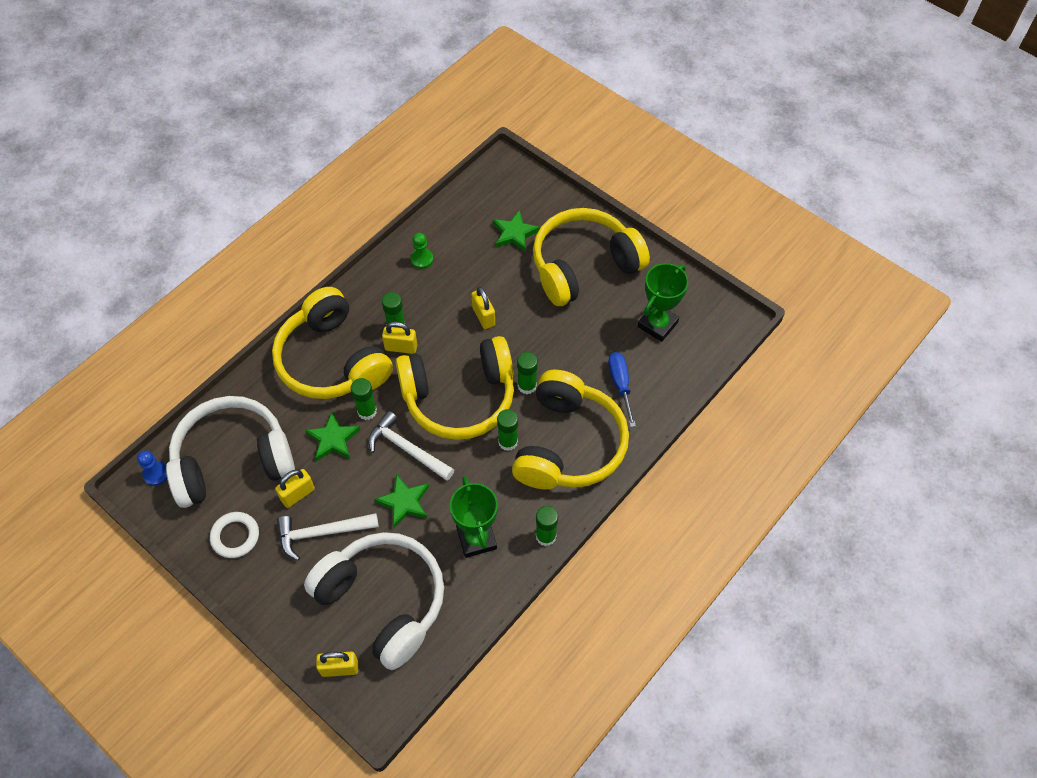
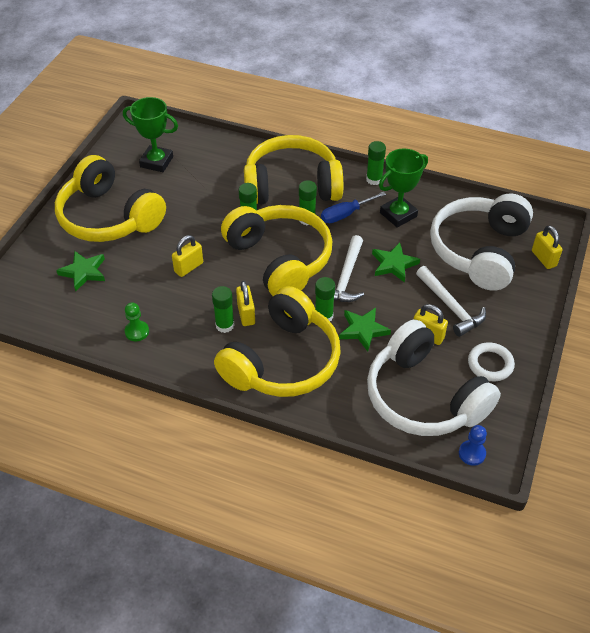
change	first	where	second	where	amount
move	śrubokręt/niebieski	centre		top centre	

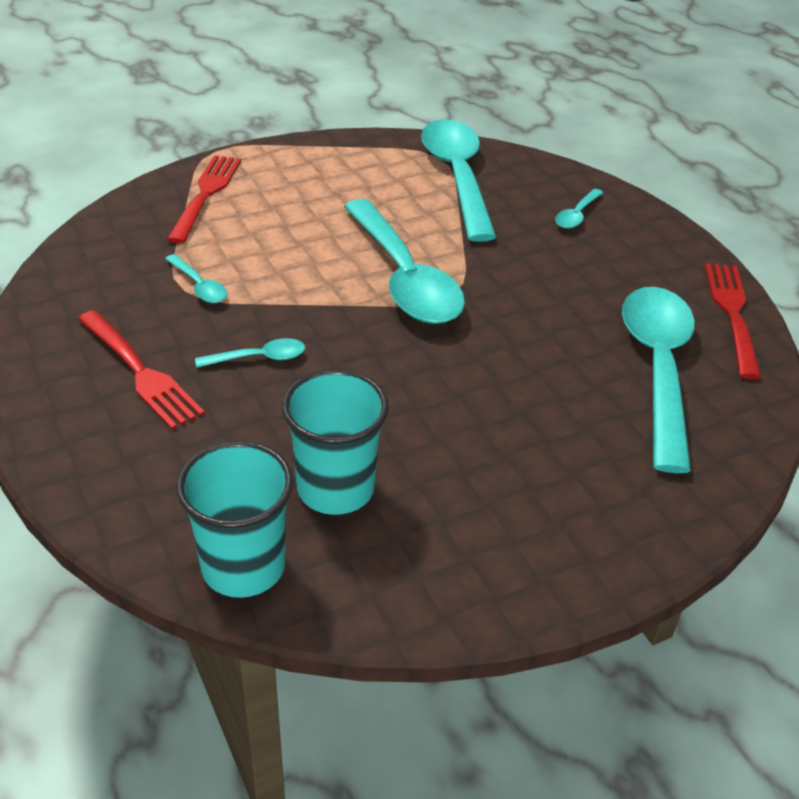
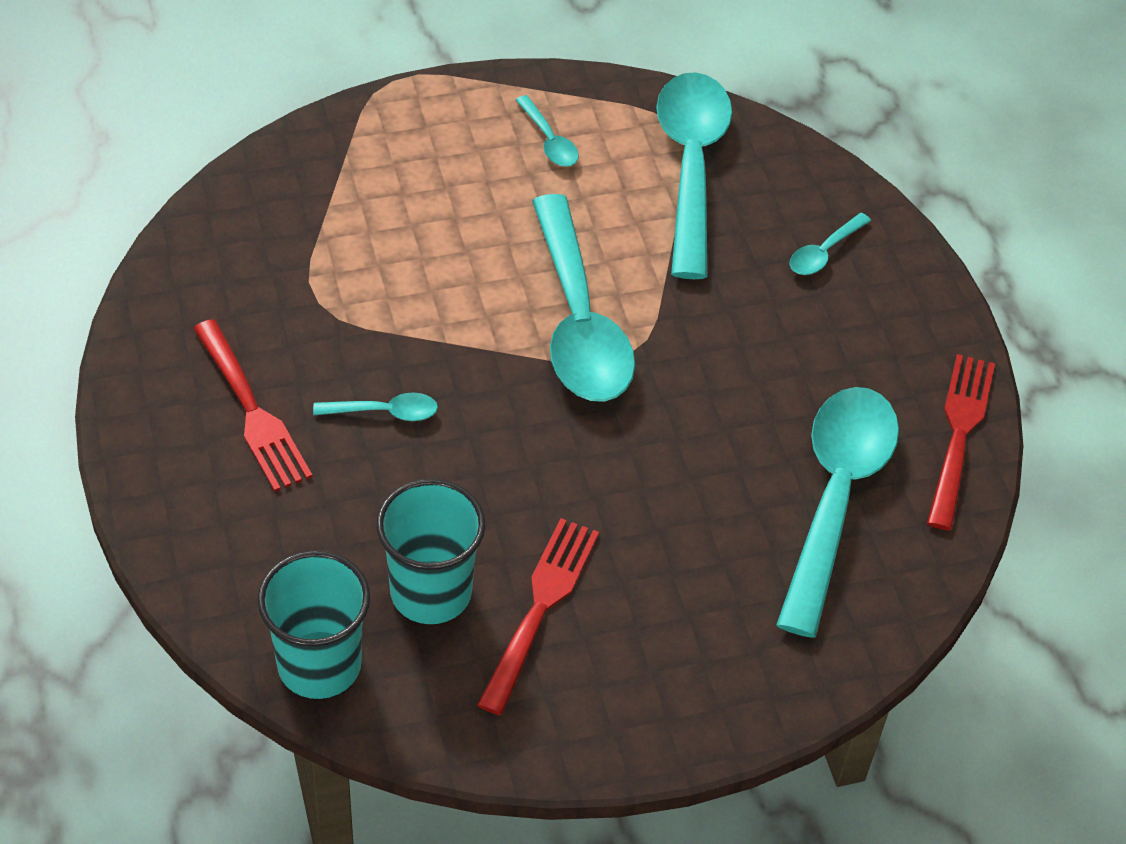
change	first	where	second	where	amount
move	łyżka/turkusowy (1st from left in the first image)	middle left	łyżka/turkusowy (2nd from left)	top centre	
move	widelec/czerwony (2nd from left)	top left		bottom centre	

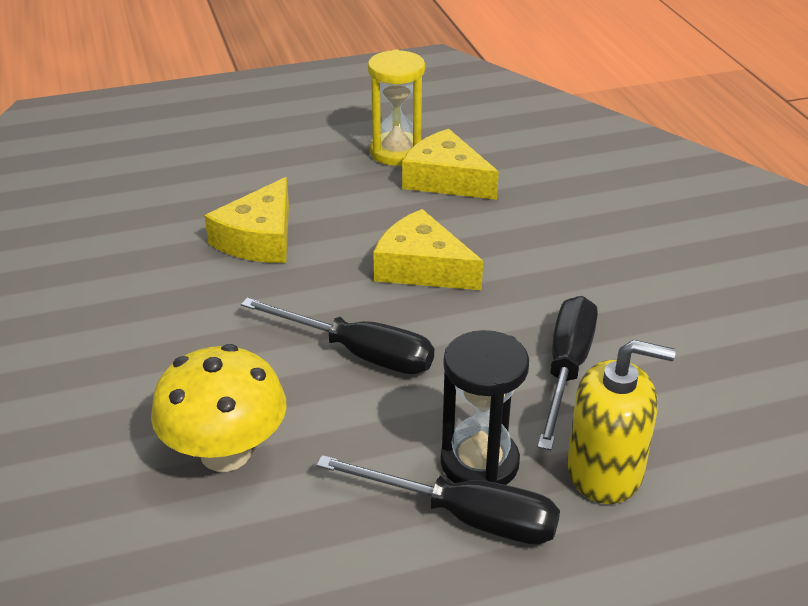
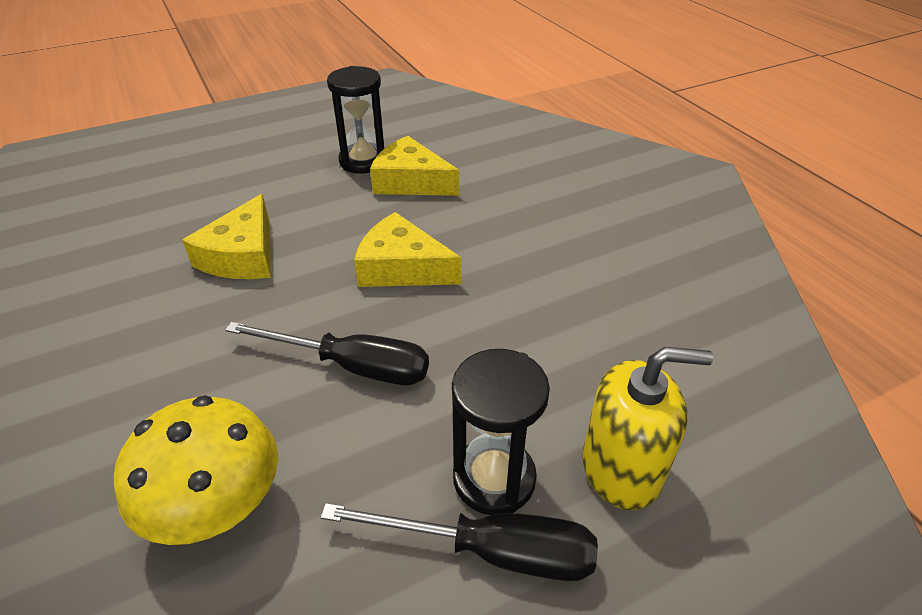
change	first	where	second	where	amount
recolor	klepsydra/żółty	top centre	klepsydra/czarny (1st from left)	top centre	
delete	śrubokręt/czarny (3rd from left)	middle right			

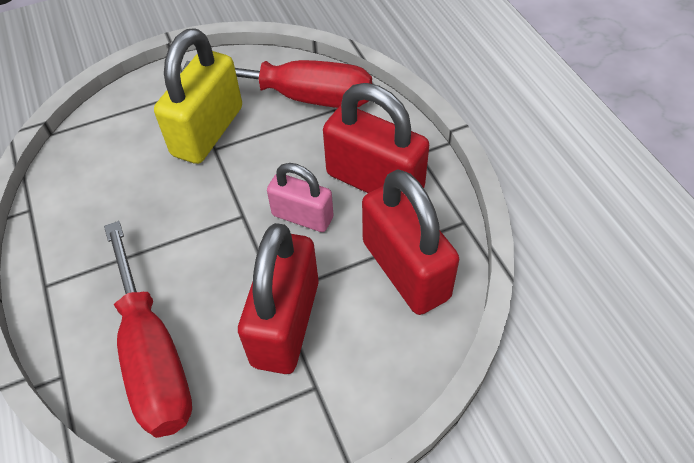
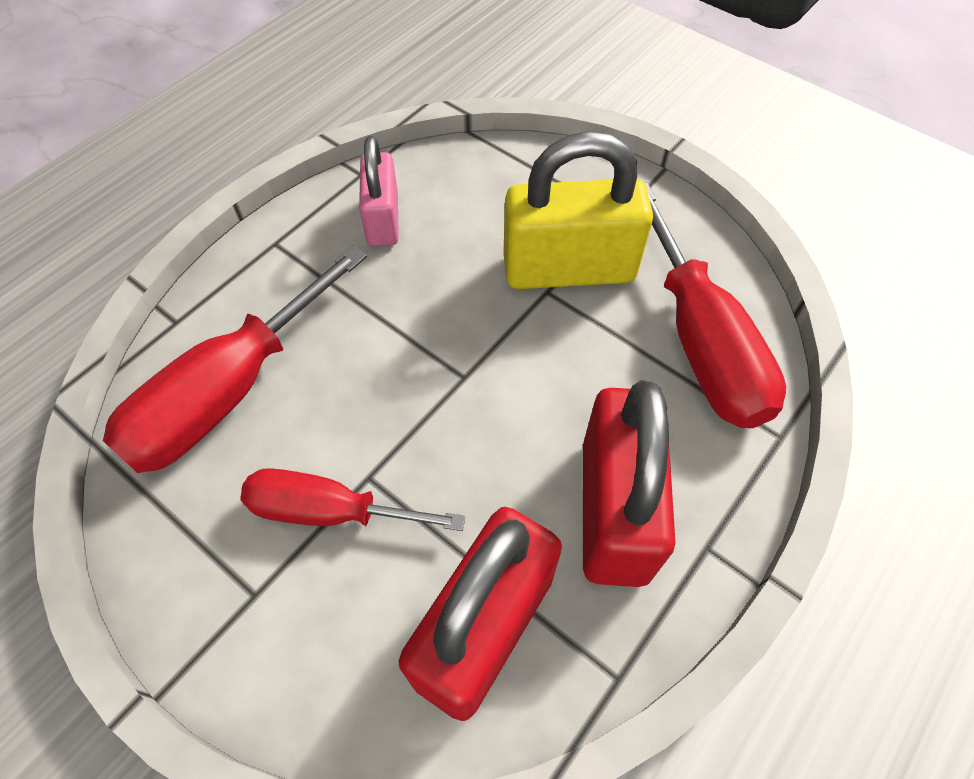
change	first	where	second	where	amount
replace	kłódka/czerwony (1st from left)	centre	śrubokręt/czerwony (2nd from left)	centre	
move	kłódka/różowy	centre		top centre	

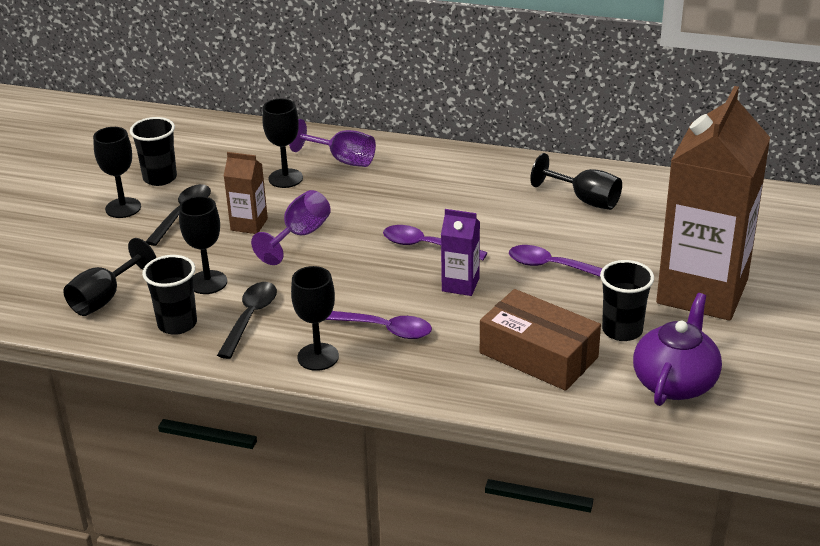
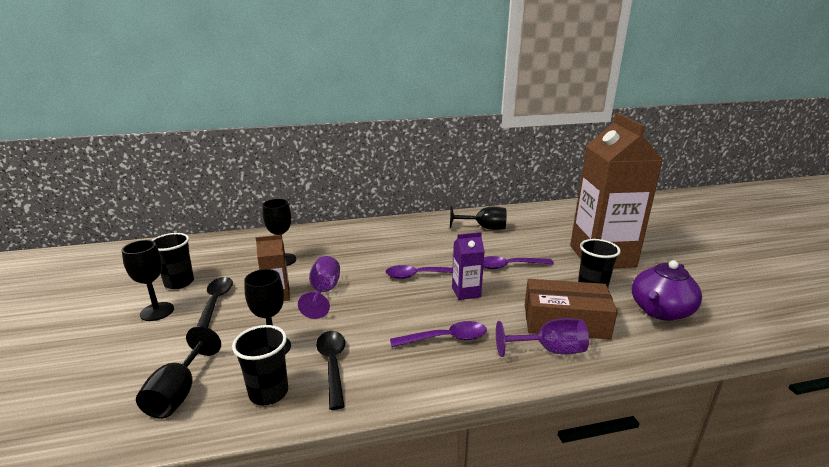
change	first	where	second	where	amount
move	kielich/fioletowy (2nd from left)	top centre		bottom centre	
delete	kielich/czarny (5th from left)	centre			
rotate	imbryk/fioletowy	middle right		middle right	135 degrees counterclockwise

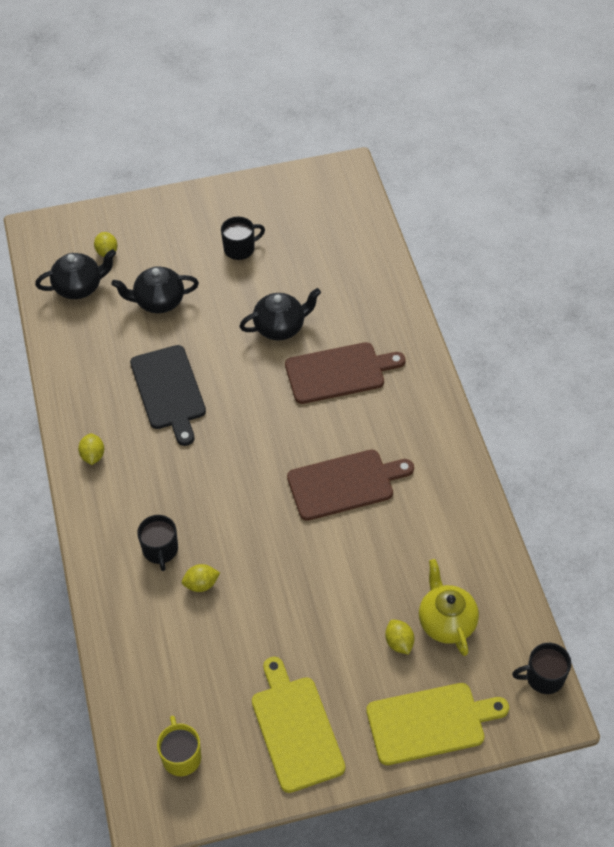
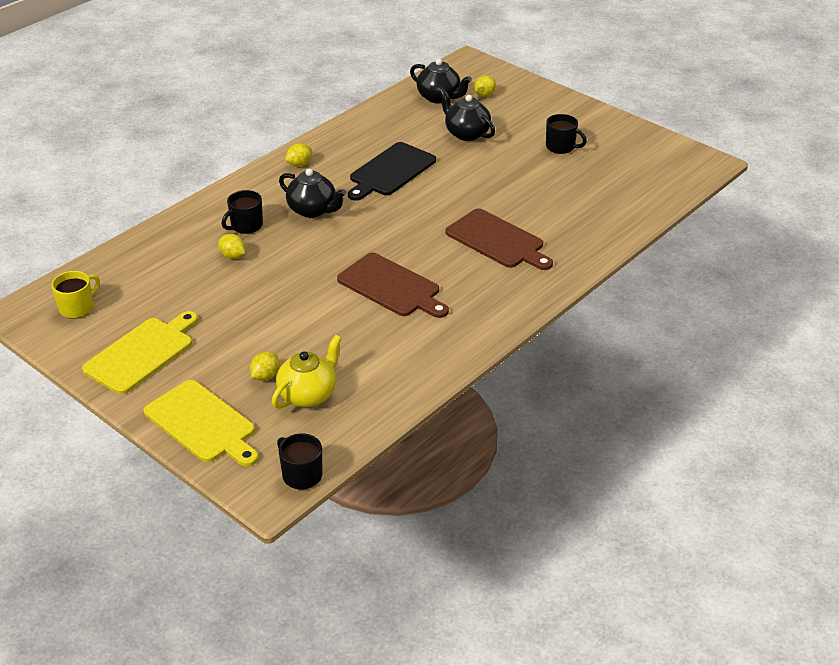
change	first	where	second	where	amount
move	imbryk/czarny (3rd from left in the first image)	centre	imbryk/czarny (1st from left)	top centre	

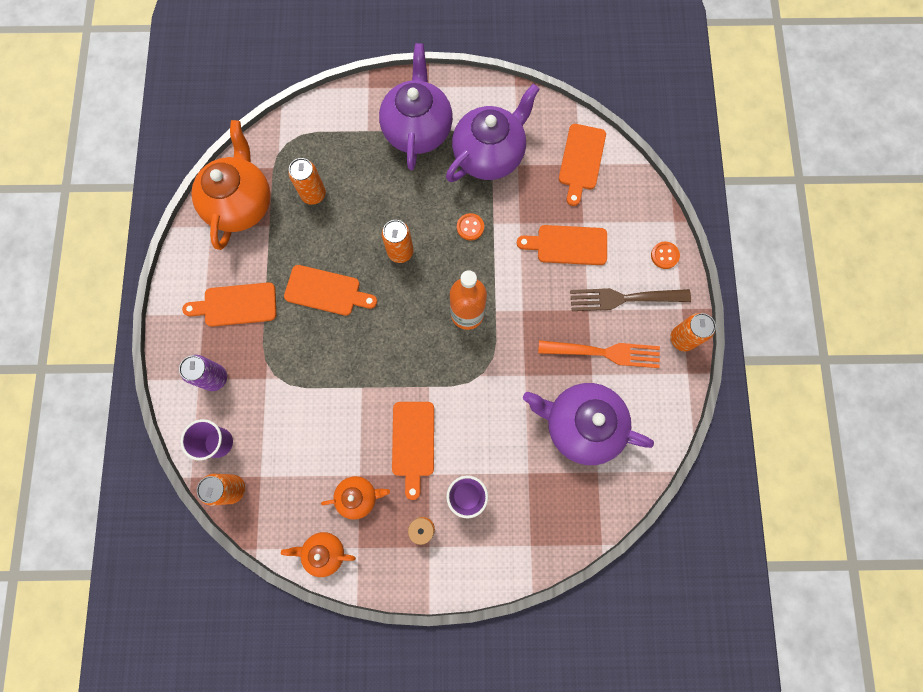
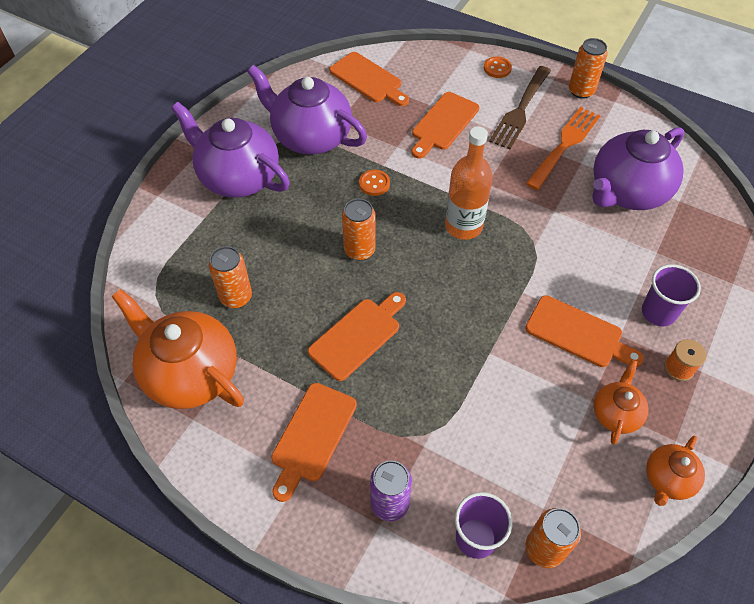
change	first	where	second	where	amount
rotate	imbryk/fioletowy (2nd from left)	top centre		top centre	45 degrees counterclockwise

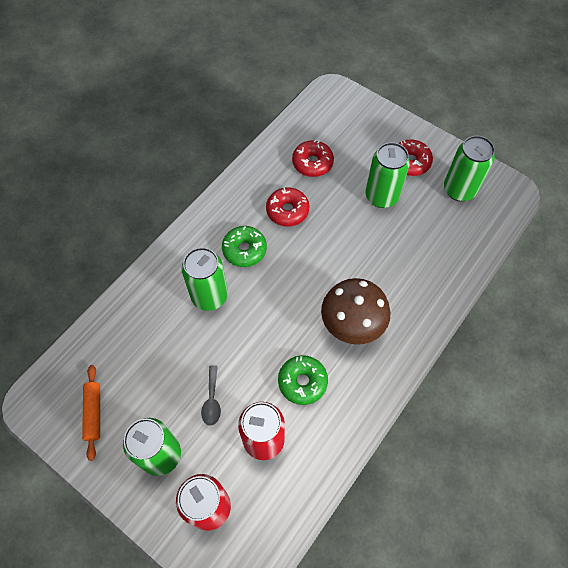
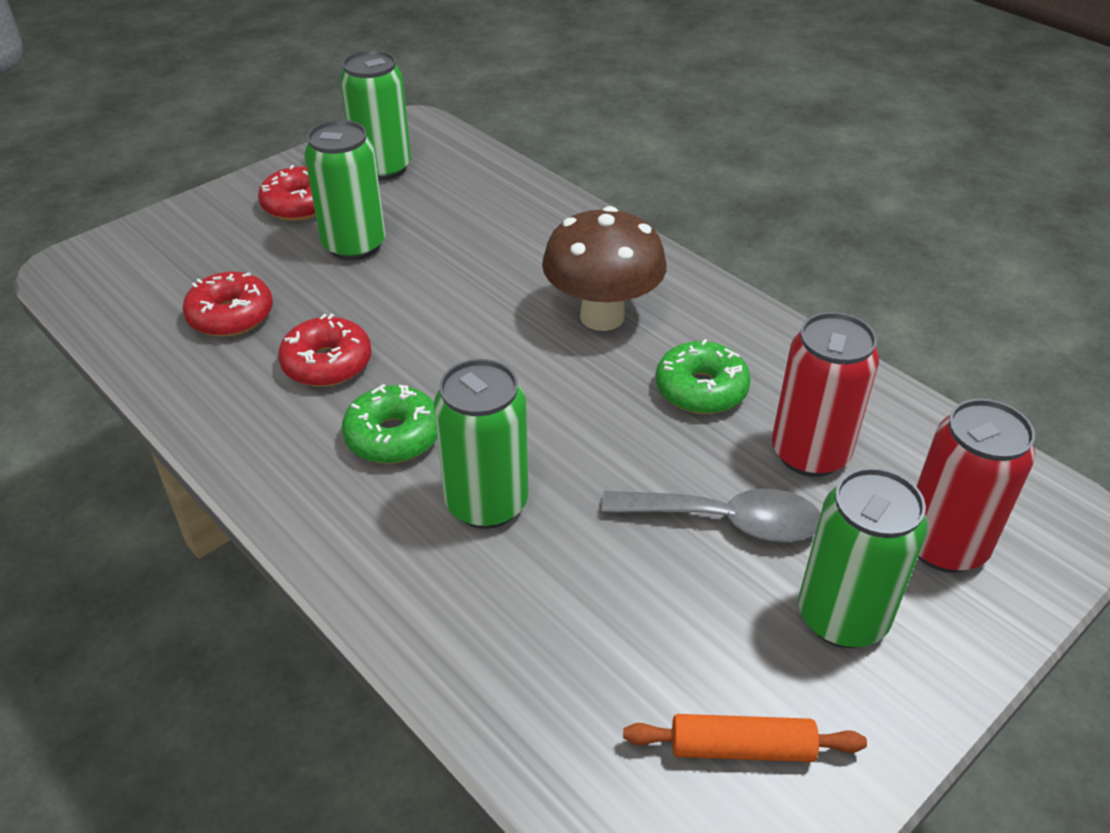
change	first	where	second	where	amount
resize	łyżka/szary	bottom centre		centre	x1.67

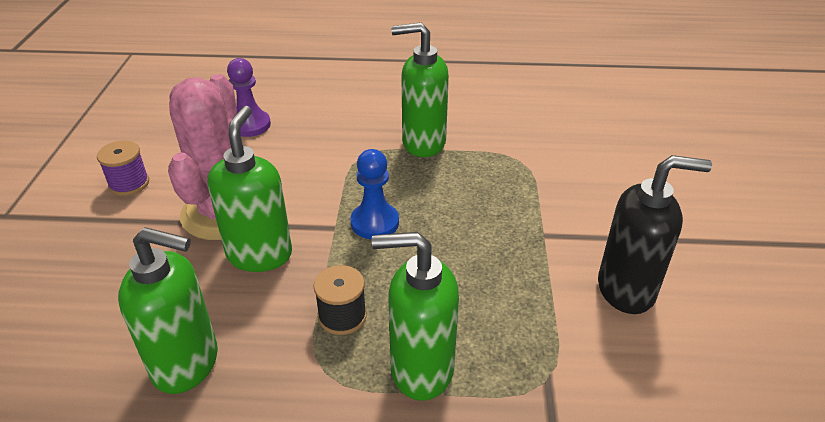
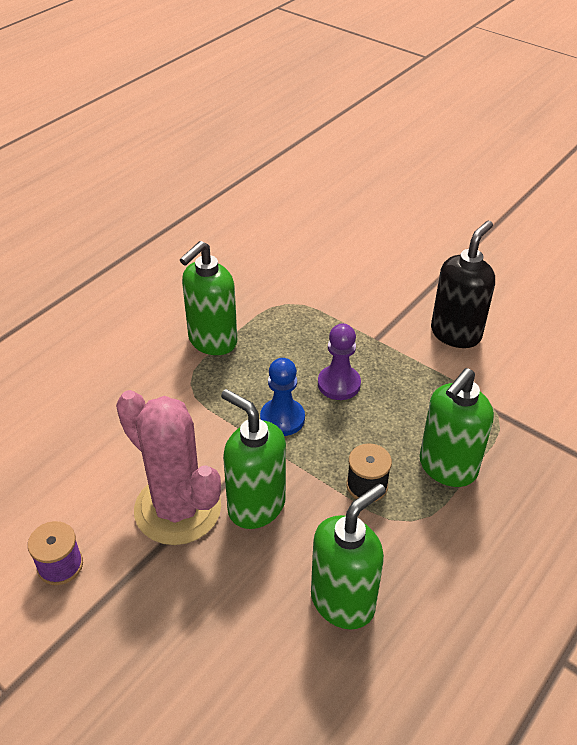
change	first	where	second	where	amount
move	pionek/fioletowy	top left		centre	

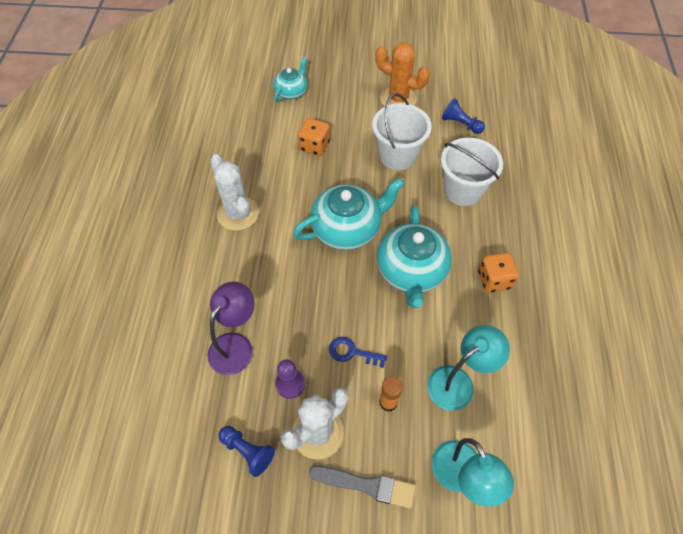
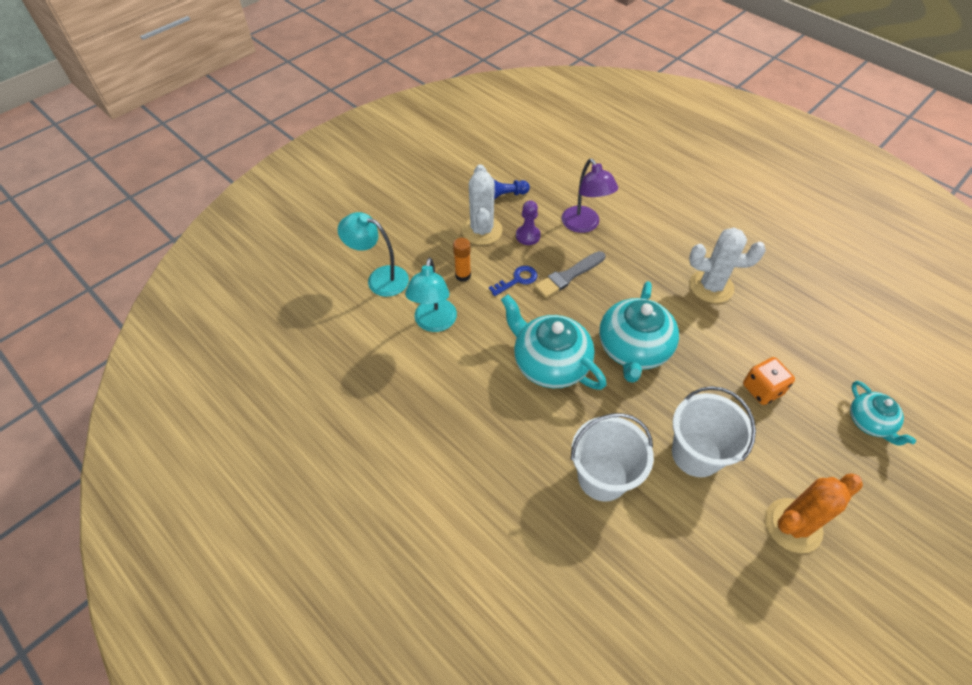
change	first	where	second	where	amount
move	pędzel/szary	bottom centre		centre	
delete	pionek/niebieski (2nd from left)	top right			
delete	kostka do gry/pomarańczowy (2nd from left)	middle right			

